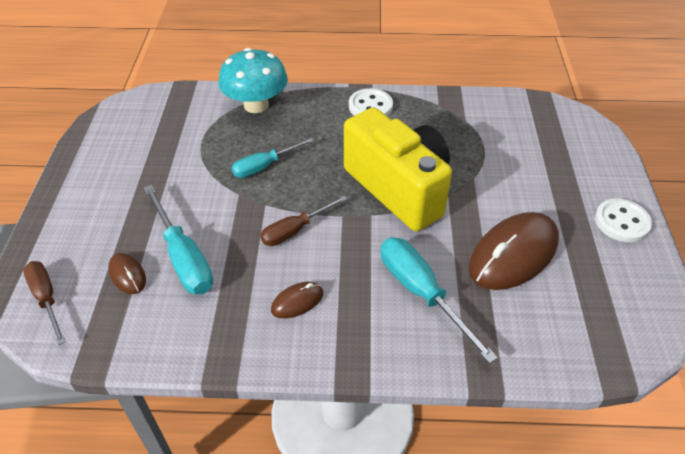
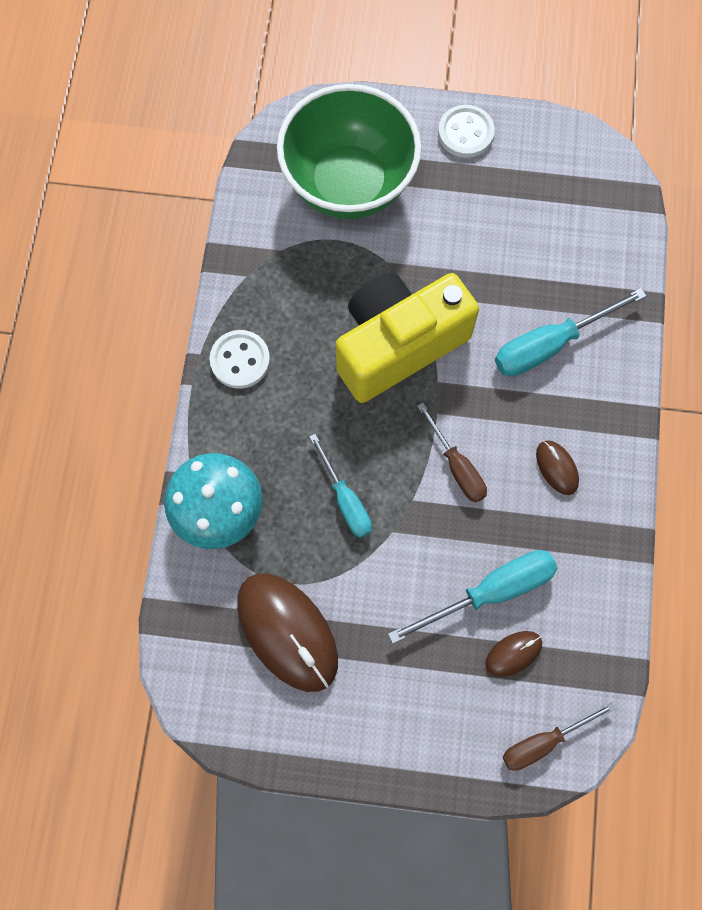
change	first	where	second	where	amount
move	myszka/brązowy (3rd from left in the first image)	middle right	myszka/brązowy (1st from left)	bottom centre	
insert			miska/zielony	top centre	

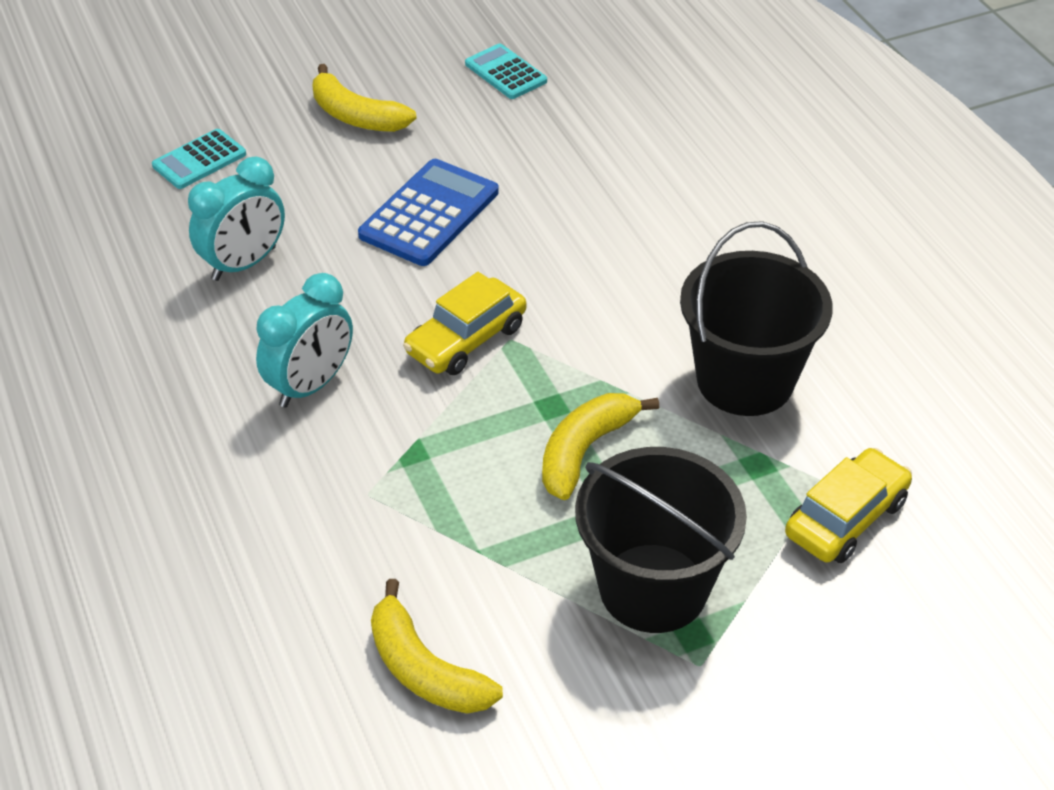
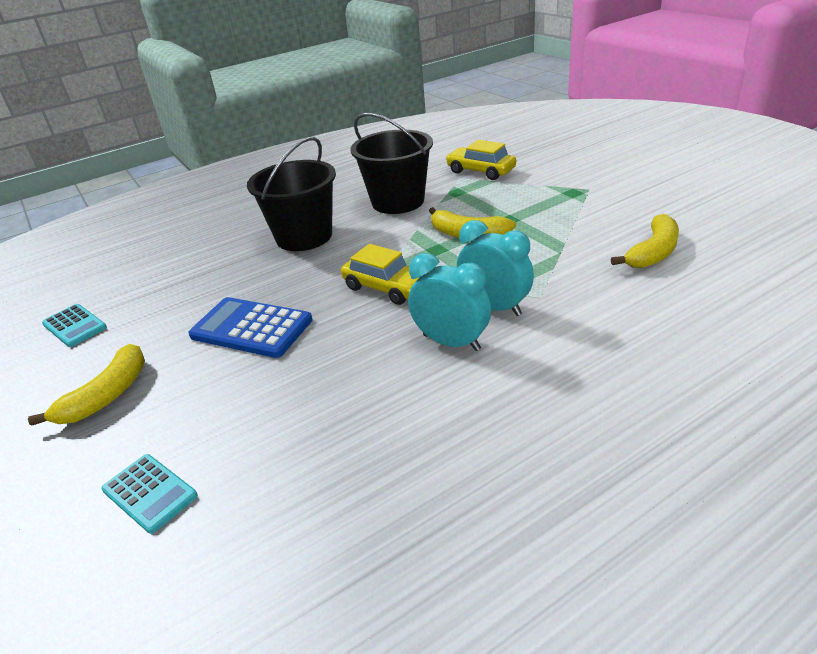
change	first	where	second	where	amount
move	budzik/turkusowy (1st from left in the first image)	top left	budzik/turkusowy (2nd from left)	centre	
rotate	kalkulator/turkusowy (2nd from left in the first image)	top centre	kalkulator/turkusowy (1st from left)	middle left	90 degrees counterclockwise
move	wiadro/czarny (1st from left)	bottom centre		top centre	

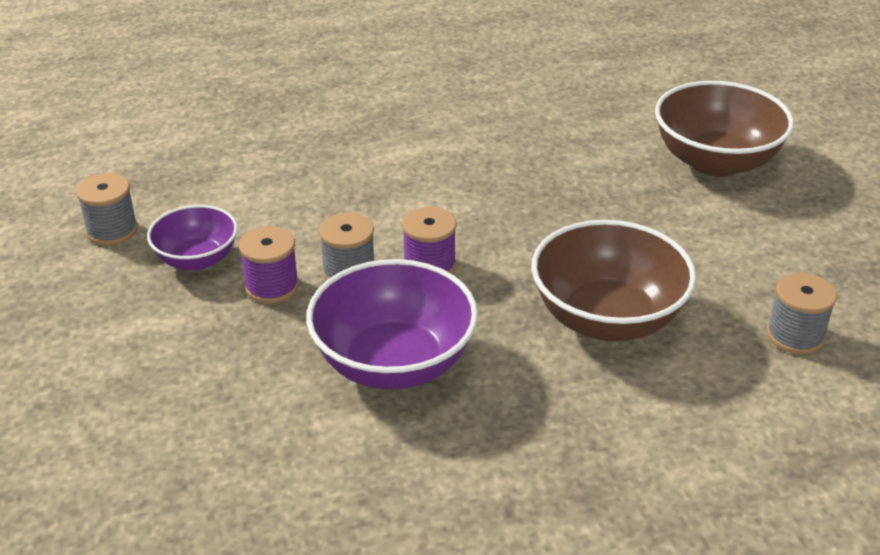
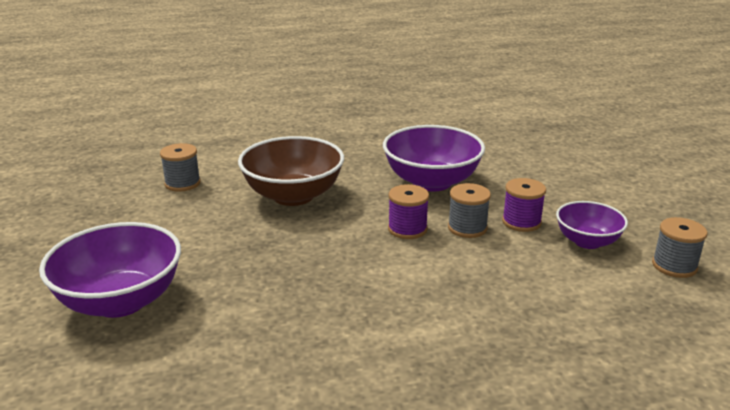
change	first	where	second	where	amount
recolor	miska/brązowy (2nd from left)	top right	miska/fioletowy (1st from left)	middle left	

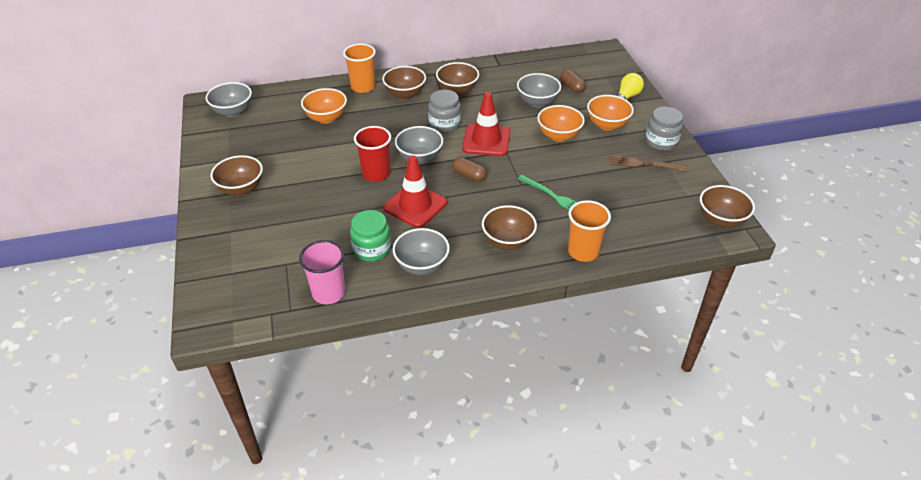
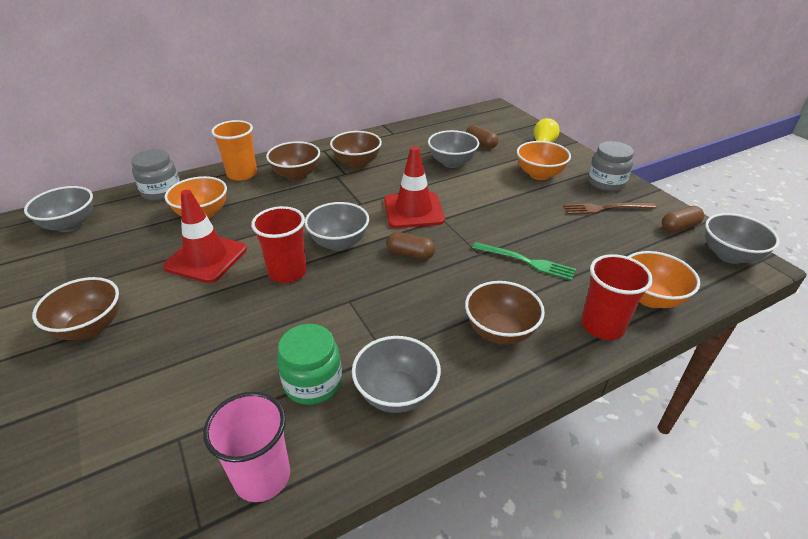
change	first	where	second	where	amount
move	pachołek/czerwony (1st from left)	centre		middle left	
move	słoik/szary (1st from left)	top centre		top left	
move	miska/pomarańczowy (2nd from left in the first image)	top centre	miska/pomarańczowy (3rd from left)	middle right	
recolor	szklanka/pomarańczowy (2nd from left)	centre	szklanka/czerwony (2nd from left)	middle right	
recolor	miska/brązowy (5th from left)	middle right	miska/szary (5th from left)	middle right	
insert			kapsułka/brązowy (3rd from left)	middle right	

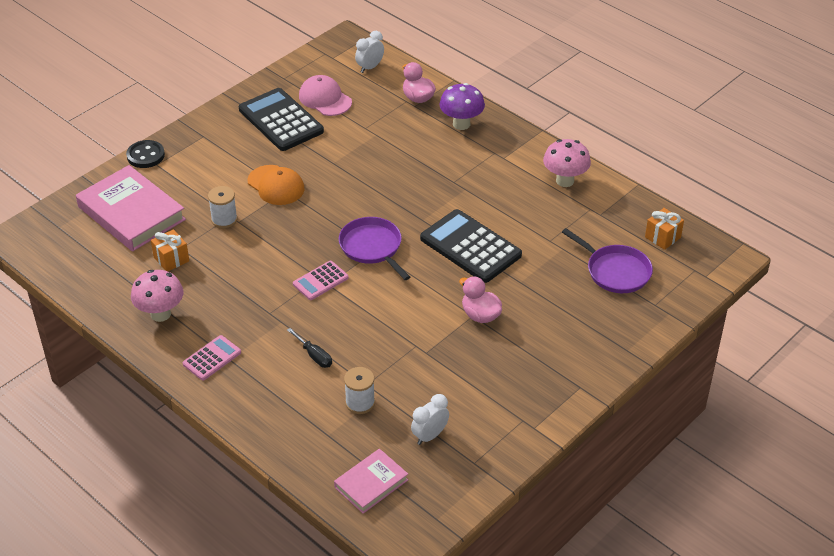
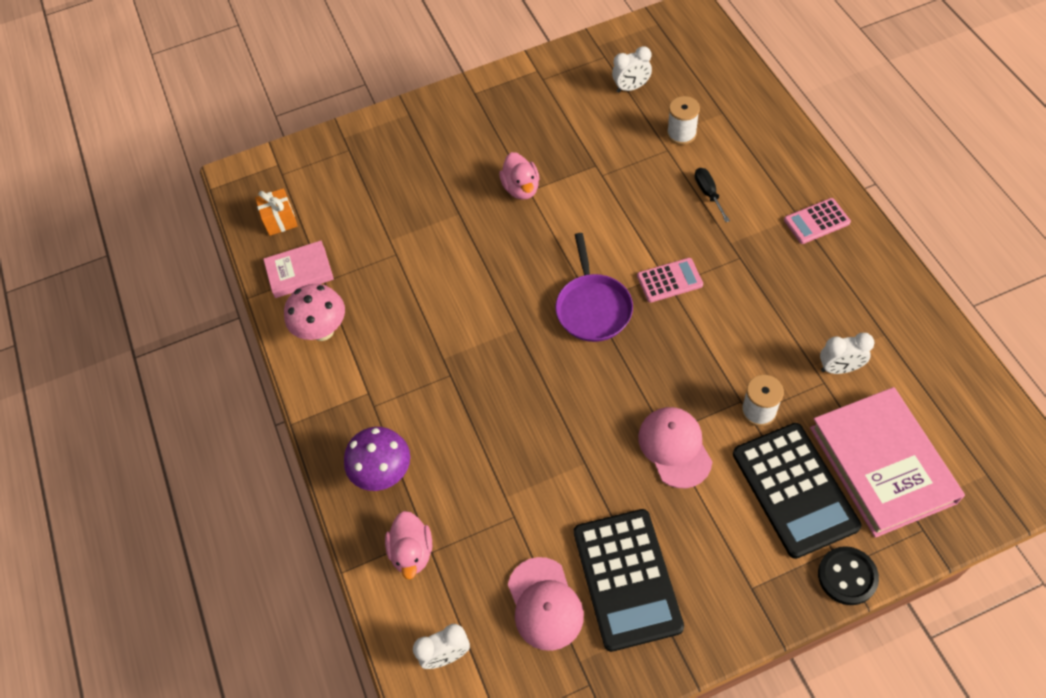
change	first	where	second	where	amount
delete	grzyb/różowy (1st from left)	middle left			
replace	prezent/pomarańczowy (1st from left)	middle left	budzik/biały (3rd from left)	middle right	
recolor	czapka/pomarańczowy	top left	czapka/różowy (2nd from left)	centre	
move	książka/różowy (2nd from left in the first image)	bottom centre	książka/różowy (1st from left)	middle left	
move	kalkulator/czarny (2nd from left)	centre		bottom right	
delete	patelnia/fioletowy (2nd from left)	middle right			

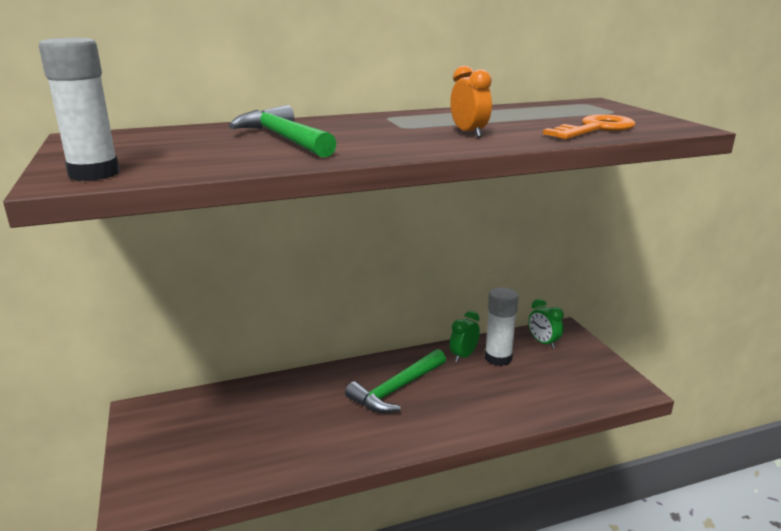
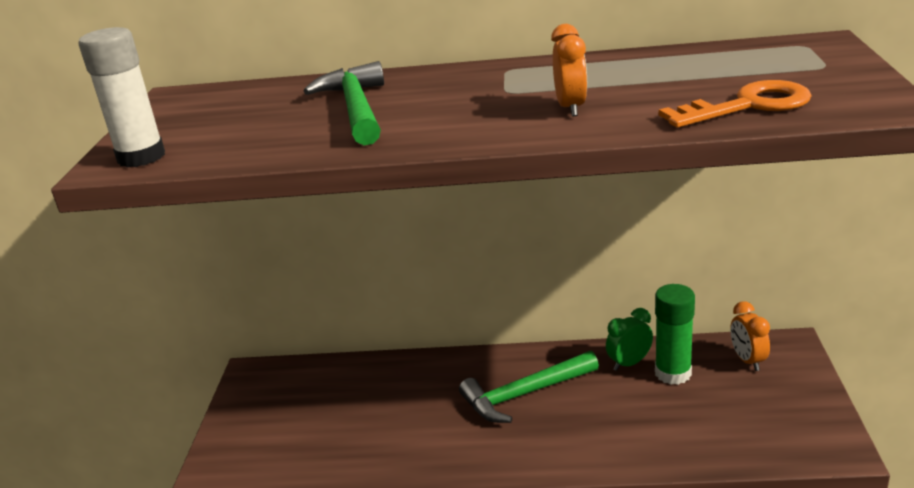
change	first	where	second	where	amount
recolor	klej w sztyfcie/biały (2nd from left)	centre	klej w sztyfcie/zielony	bottom right	
recolor	budzik/zielony (2nd from left)	middle right	budzik/pomarańczowy (2nd from left)	bottom right	

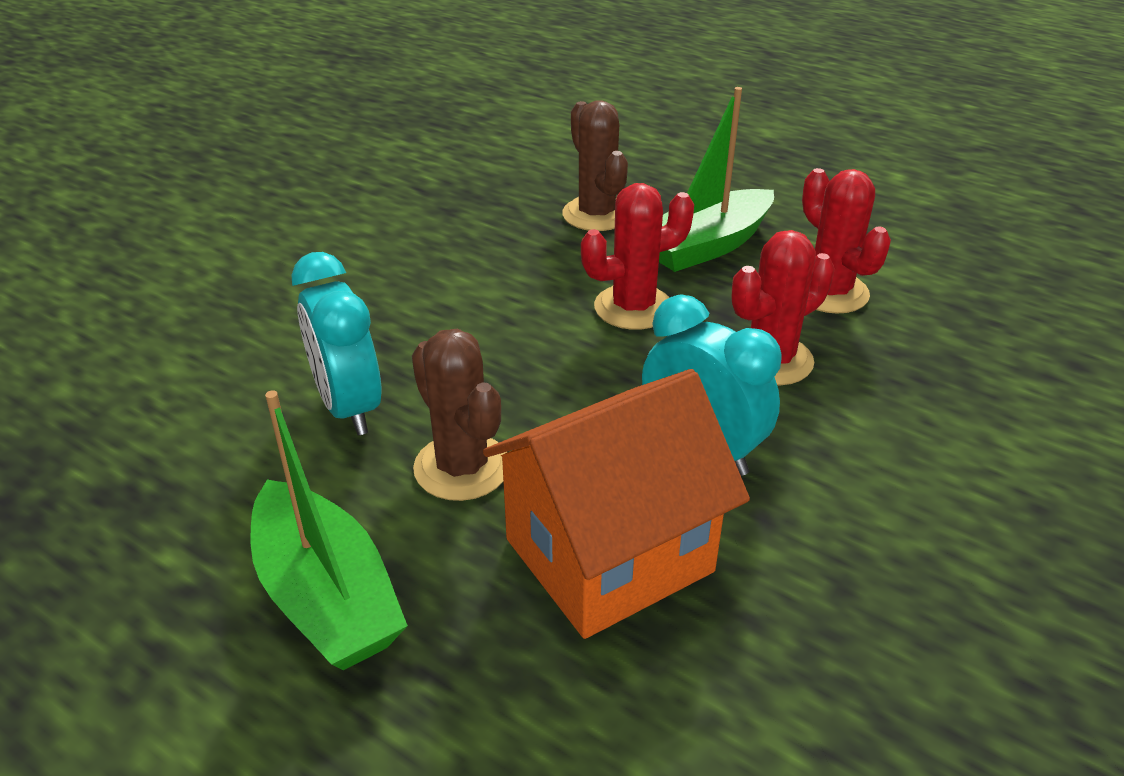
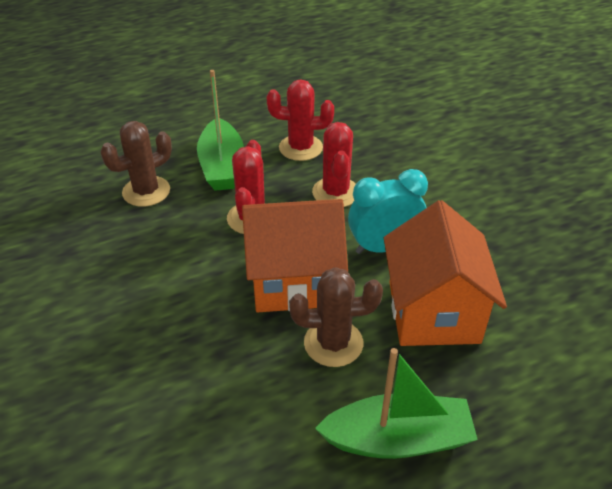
change	first	where	second	where	amount
delete	budzik/turkusowy (1st from left)	middle left			
rotate	kaktus/brązowy (2nd from left in the first image)	top centre	kaktus/brązowy (1st from left)	middle left	45 degrees counterclockwise
insert			domek/pomarańczowy (1st from left)	centre	

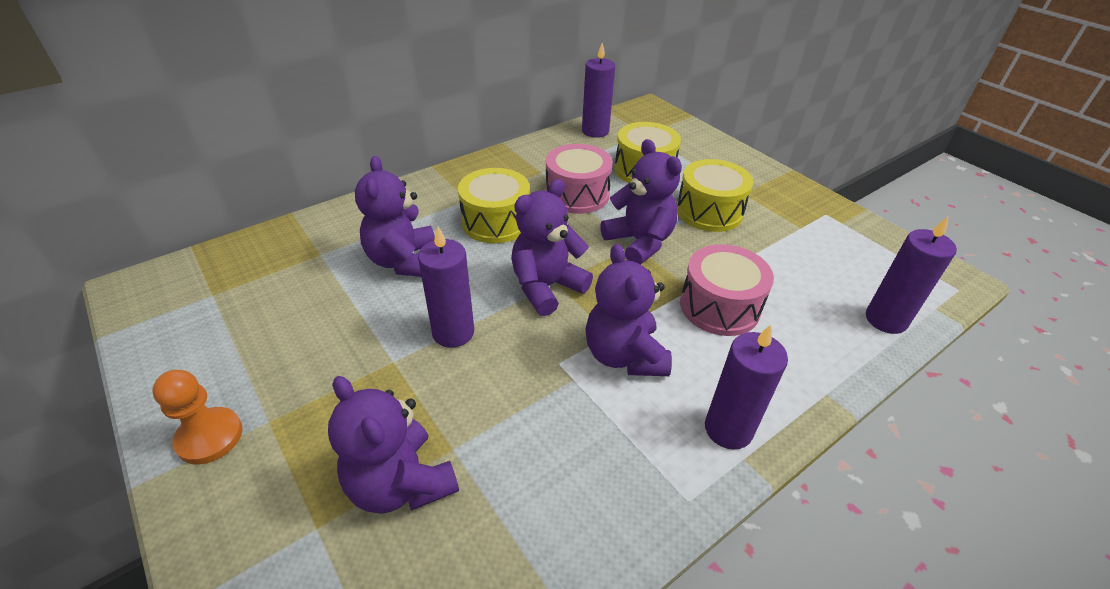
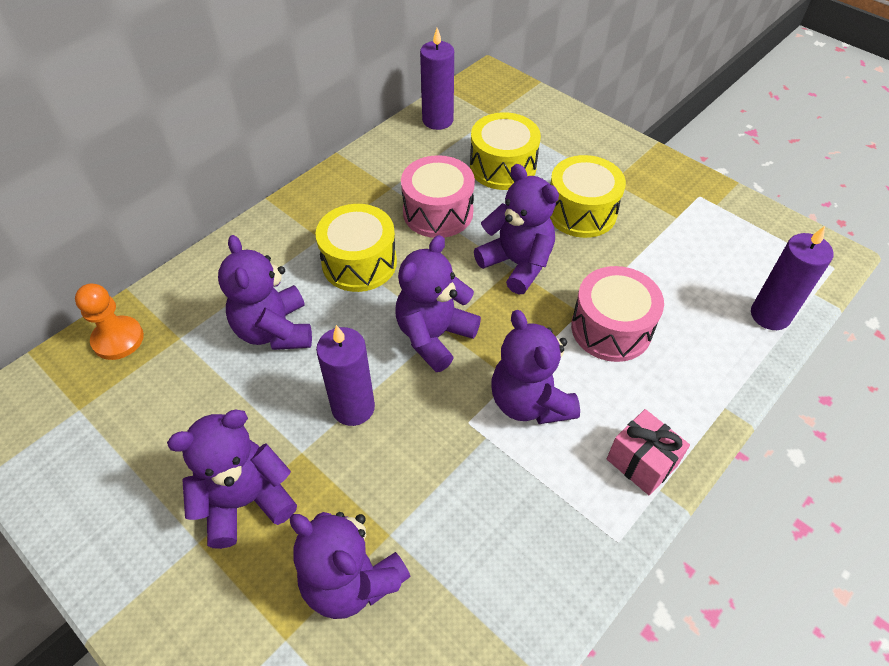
change	first	where	second	where	amount
move	pionek/pomarańczowy	bottom left		middle left	
replace	świeca/fioletowy (3rd from left)	middle right	prezent/różowy	bottom right	
insert			miś/fioletowy (1st from left)	bottom left	

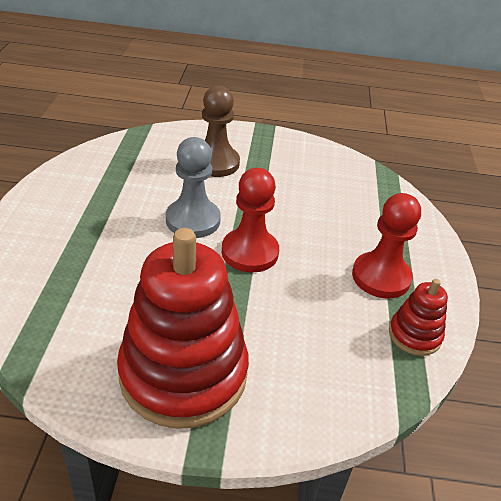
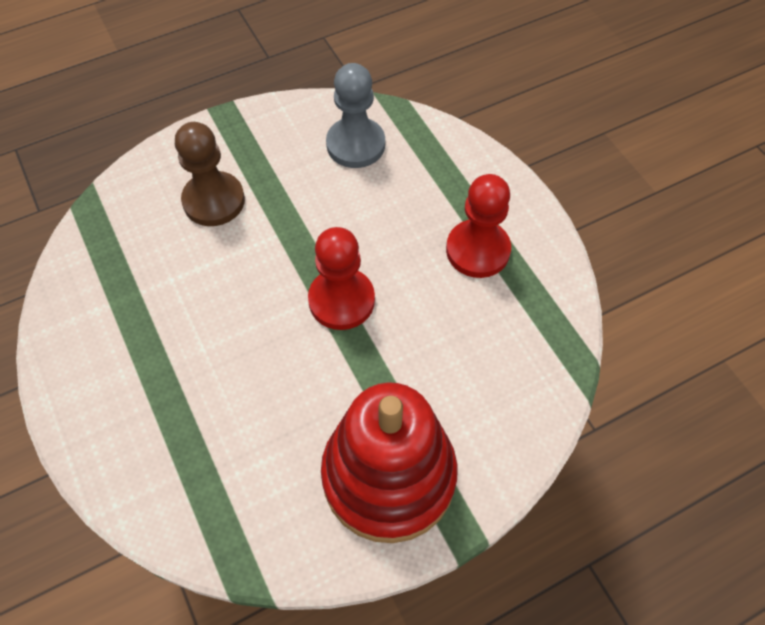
change	first	where	second	where	amount
move	pionek/szary	centre		top centre	
delete	zabawka nakładanka/czerwony (2nd from left)	middle right			

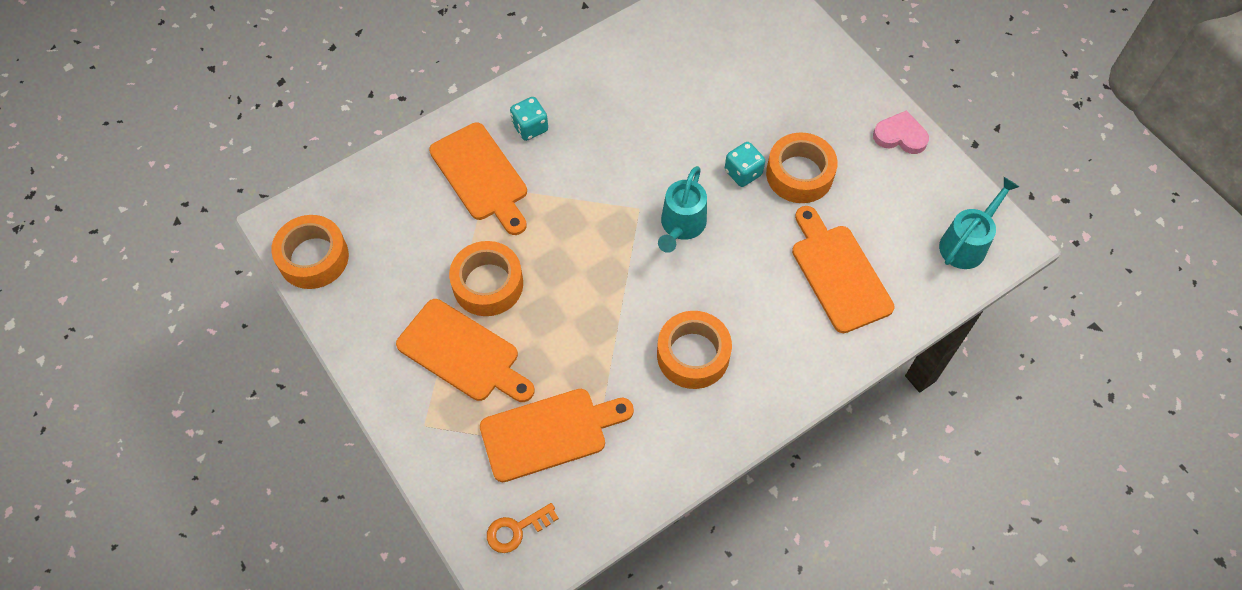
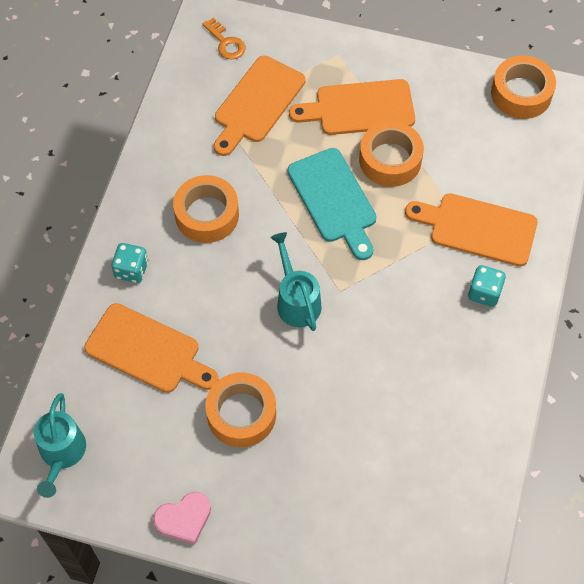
change	first	where	second	where	amount
rotate	klucz/pomarańczowy	bottom centre		top centre	120 degrees clockwise
move	kostka do gry/turkusowy (2nd from left in the first image)	top centre	kostka do gry/turkusowy (1st from left)	middle left	
insert			deska do krojenia/turkusowy	centre	

